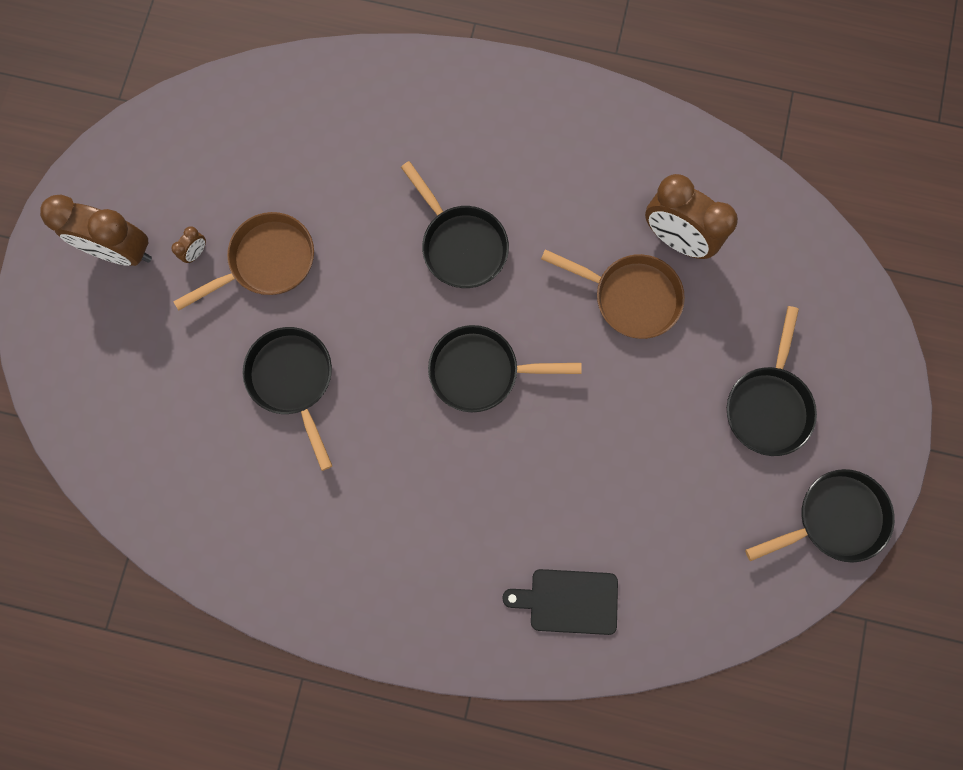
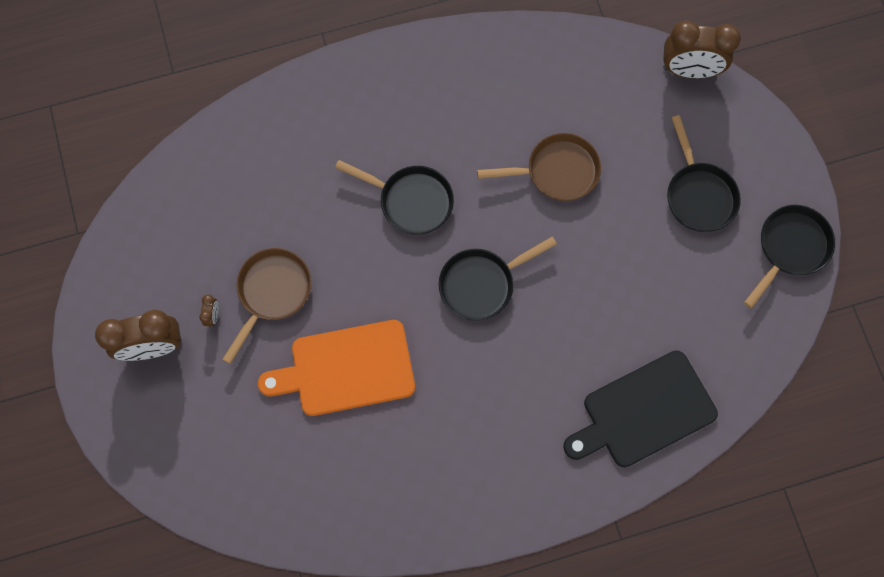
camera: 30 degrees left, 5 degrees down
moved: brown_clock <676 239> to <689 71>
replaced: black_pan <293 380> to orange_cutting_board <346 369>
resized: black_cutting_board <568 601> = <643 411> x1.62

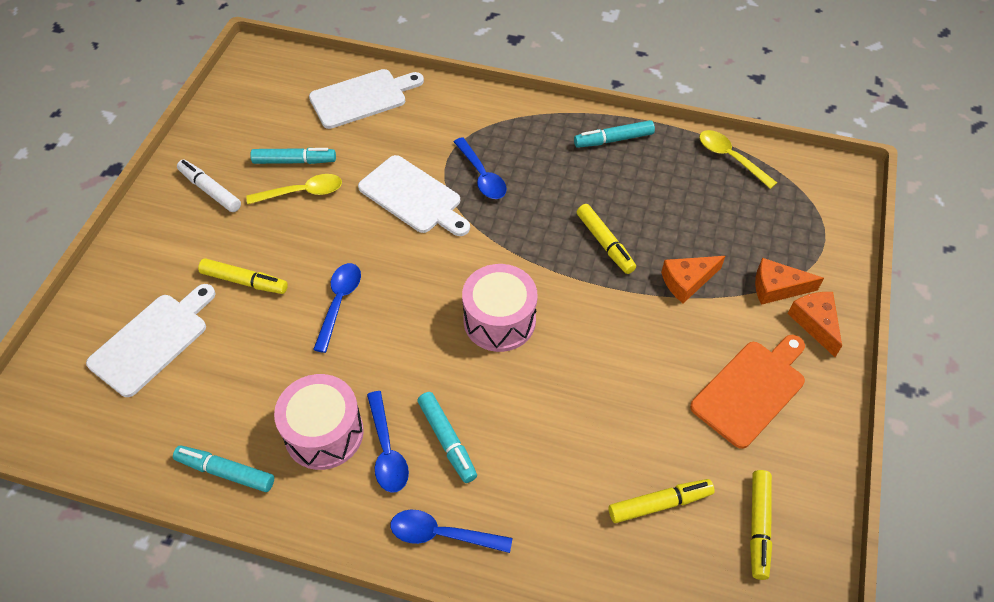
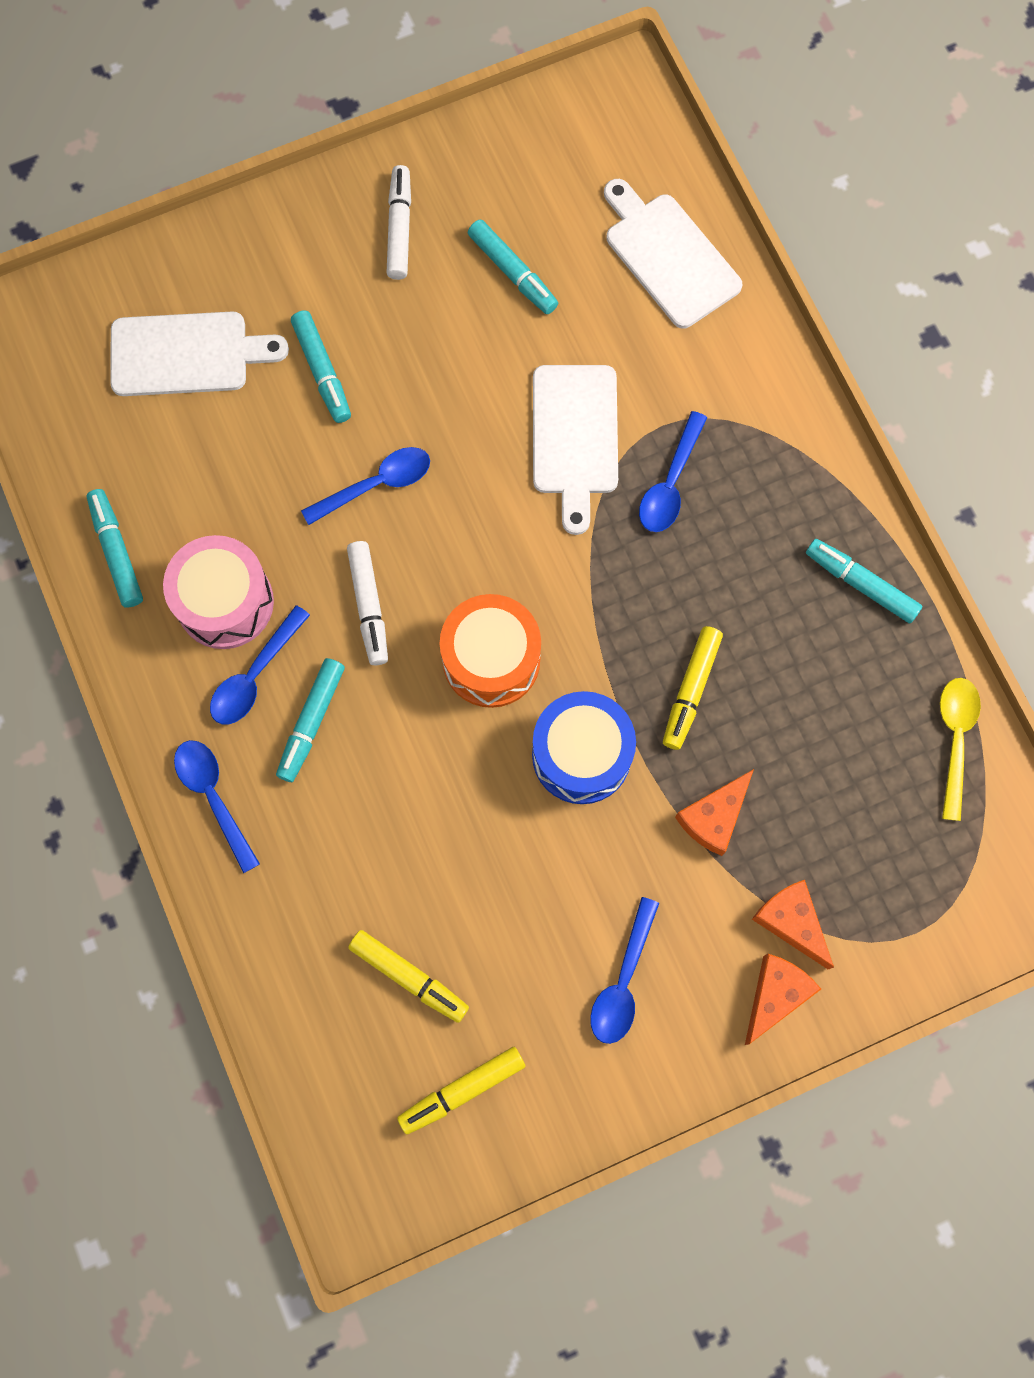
camera: 50 degrees right, 20 degrees up
removed: yellow_spoon <302 192>
added: white_marker <369 606>; blue_drum <581 755>
replaced: orange_cutting_board <751 390> to blue_spoon <623 980>
recoloured: yellow_marker <244 281> to turquoise_marker <322 371>; pink_drum <499 320> to orange_drum <491 660>
turned: white_cutting_board <362 98> = <668 256> 150 degrees counterclockwise; orange_cheese <687 281> = <714 817> 75 degrees counterclockwise

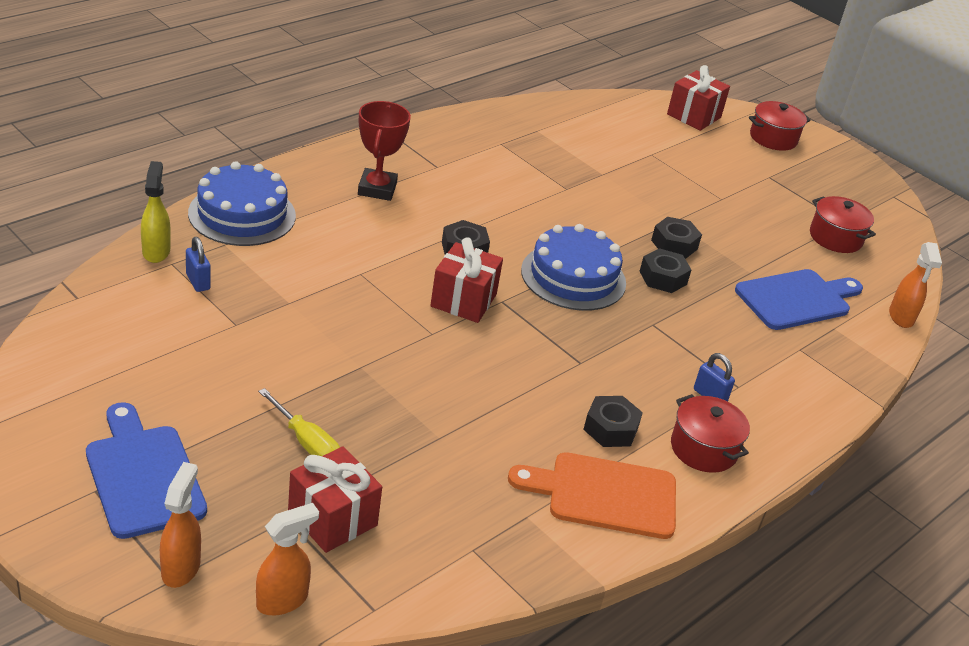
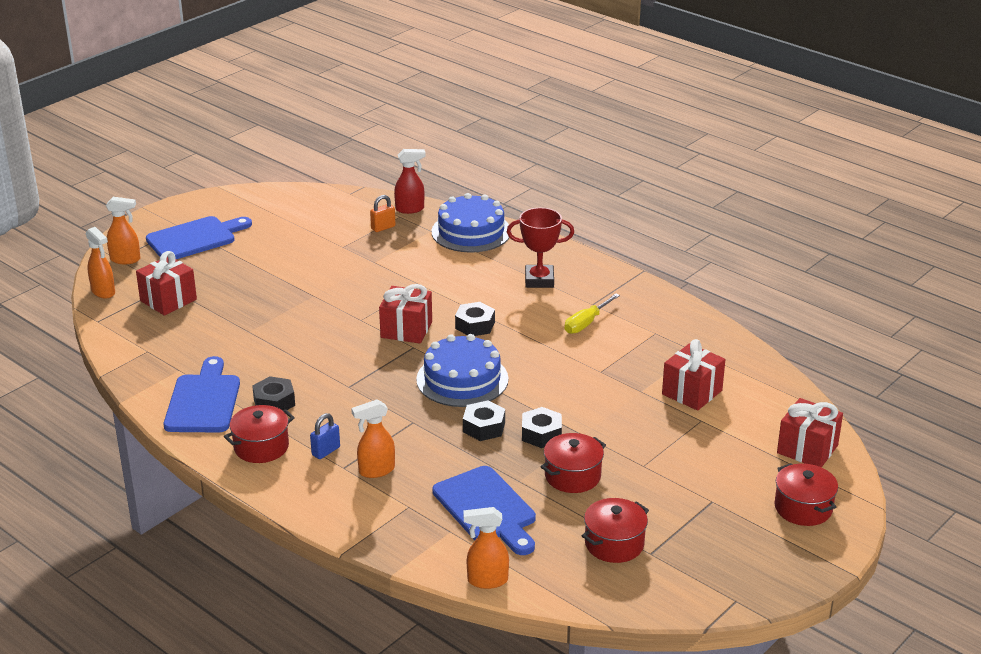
camera: 90 degrees right, 5 degrees down
added: orange_spray_bottle <376 470>; red_pot <572 476>; red_gift <692 392>
moved: yellow_screwdriver <306 442> to <586 323>
recoloured: yellow_spray_bottle <156 251> to red_spray_bottle <410 209>; blue_padlock <198 282> to orange_padlock <383 227>; orange_cutting_board <604 495> to blue_cutting_board <204 401>

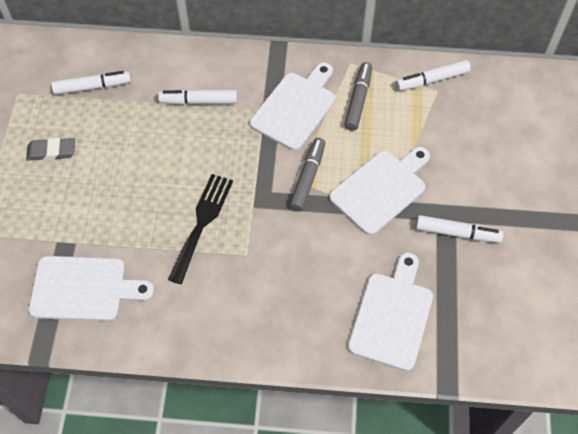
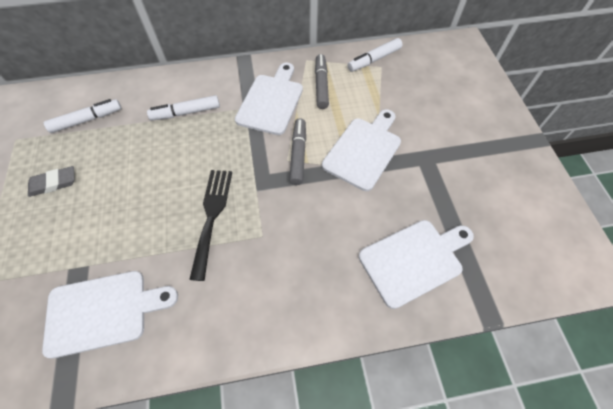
camera: 15 degrees left, 0 degrees up
removed: white_marker <457 233>
turned: white_cutting_board <392 316> = <414 260> 60 degrees clockwise

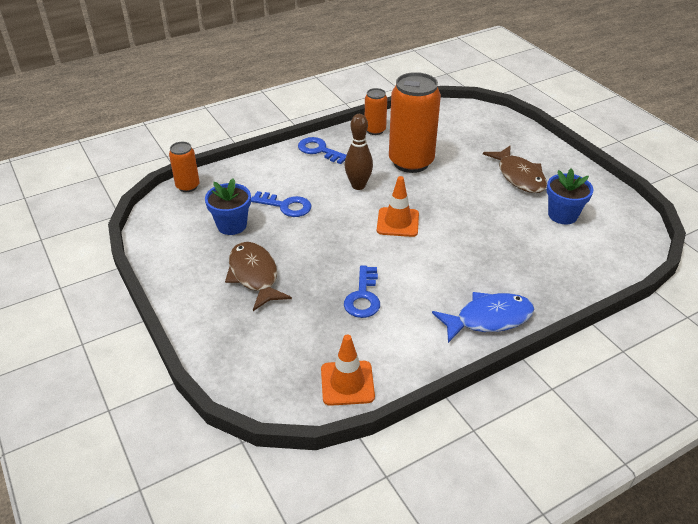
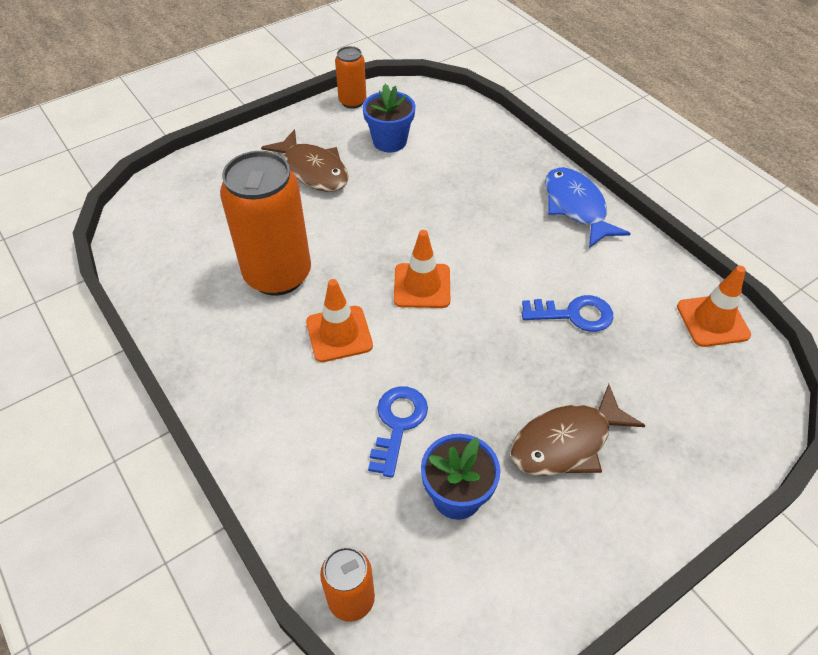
camera: 95 degrees left, 10 degrees up
removed: blue_key <319 150>
moved: orange_can <375 130> to <352 101>
replaced: brown_bowling_pin <358 185> to orange_traffic_cone <339 334>
turned: brown_fish <519 176> = <313 170> 75 degrees clockwise

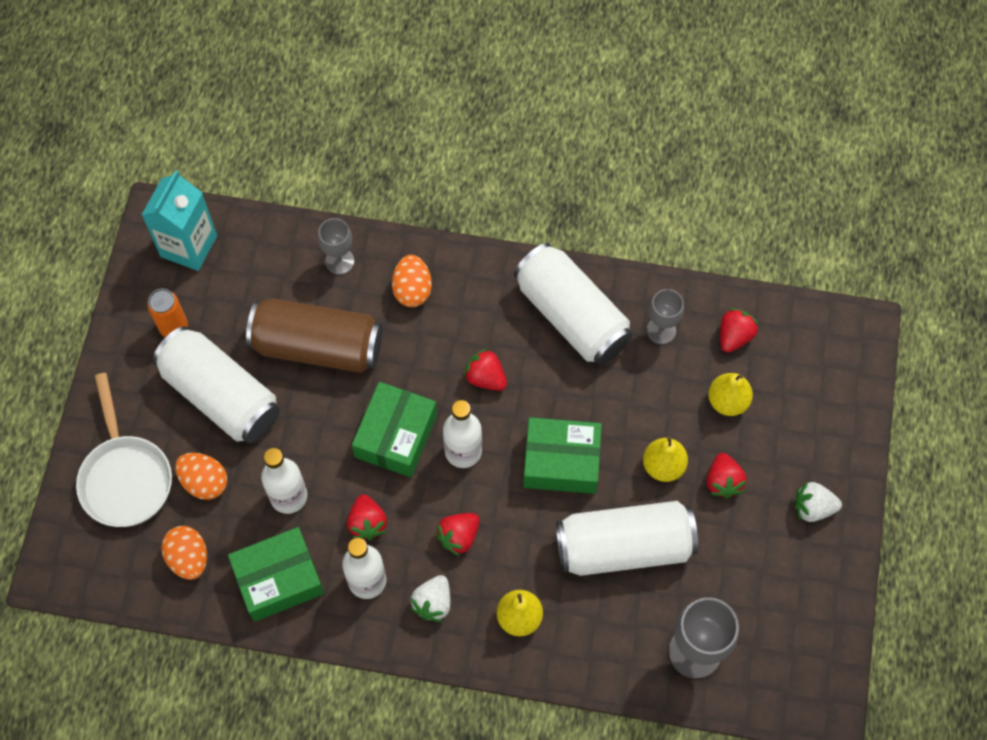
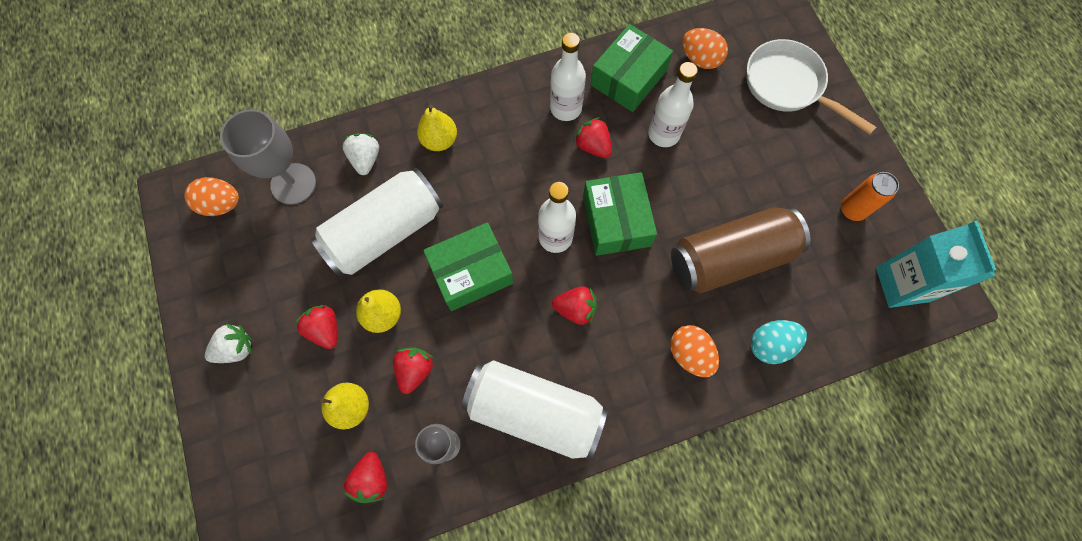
camera: 150 degrees right, 5 degrees up
removed: white_can <221 395>
moved: orange_egg <204 482> to <222 204>; white_strawberry <433 603> to <366 159>; red_strawberry <458 536> to <415 370>
replaced: grey_goblet <339 261> to turquoise_egg <770 345>

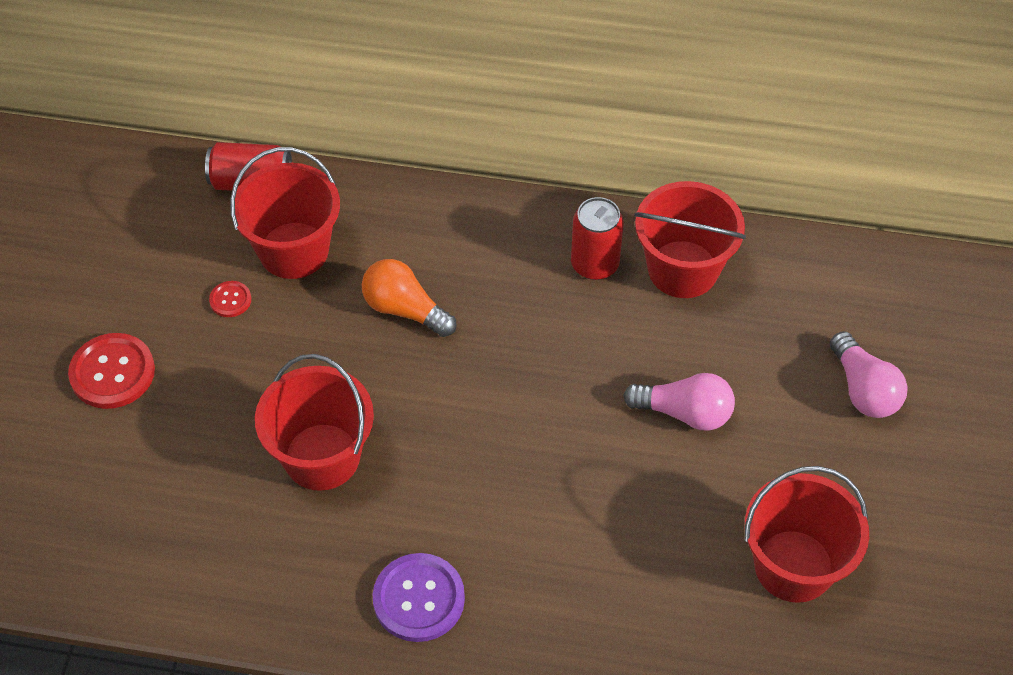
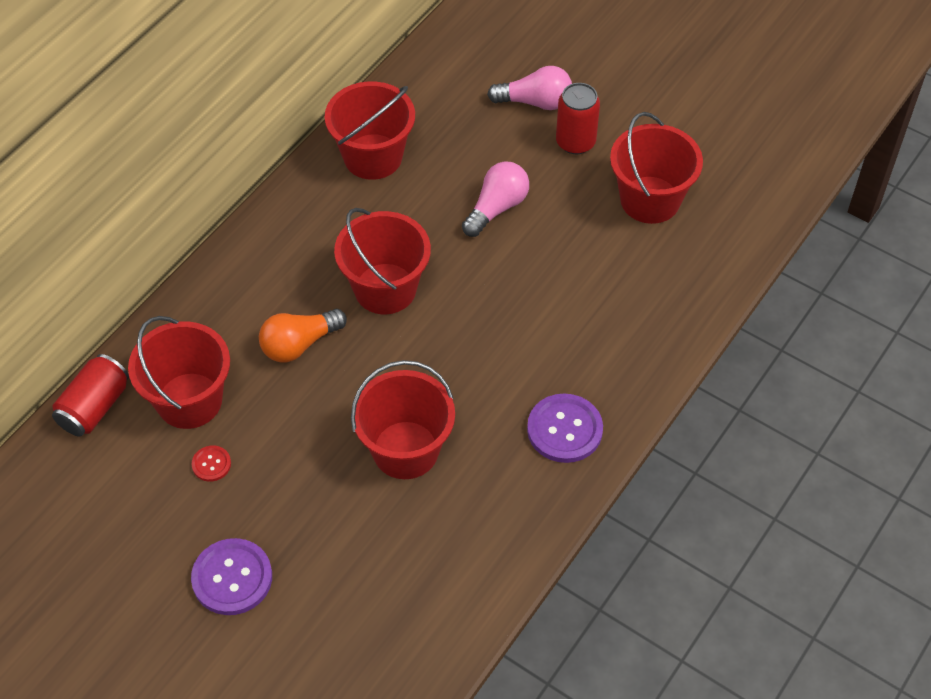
camera: 65 degrees left, 0 degrees up
added: red_bucket <385 289>
moved: red_can <594 264> to <575 142>
recoloured: red_button <112 372> to purple_button <232 578>

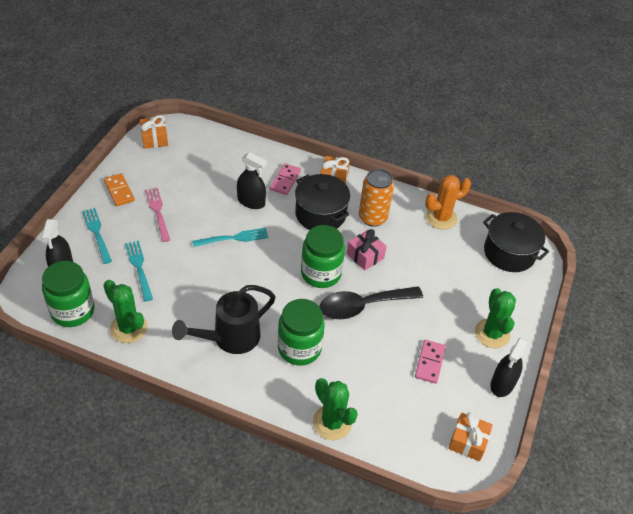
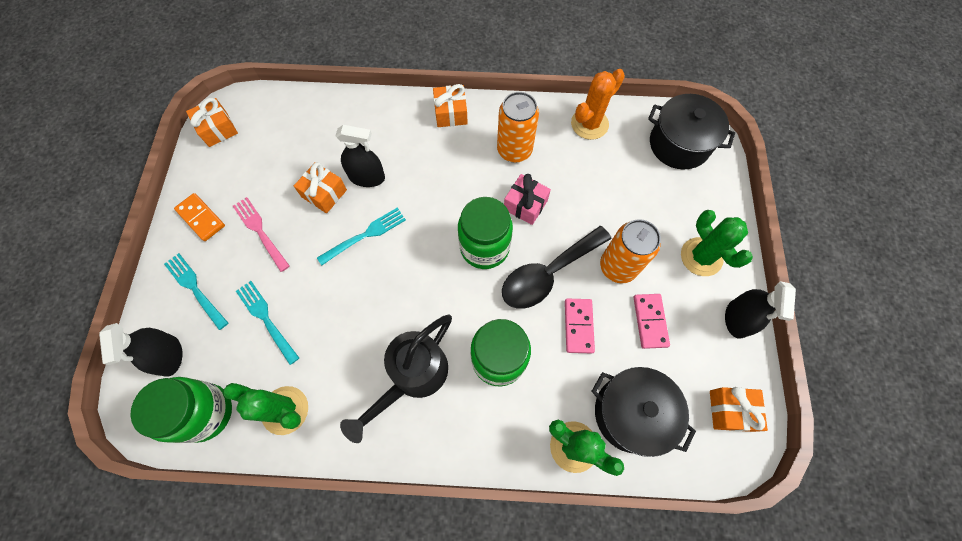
camera: 15 degrees left, 20 degrees up
added: orange_gift <324 193>; orange_can <618 267>
moved: pink_domino <285 180> to <578 326>; black_pot <320 214> to <631 413>

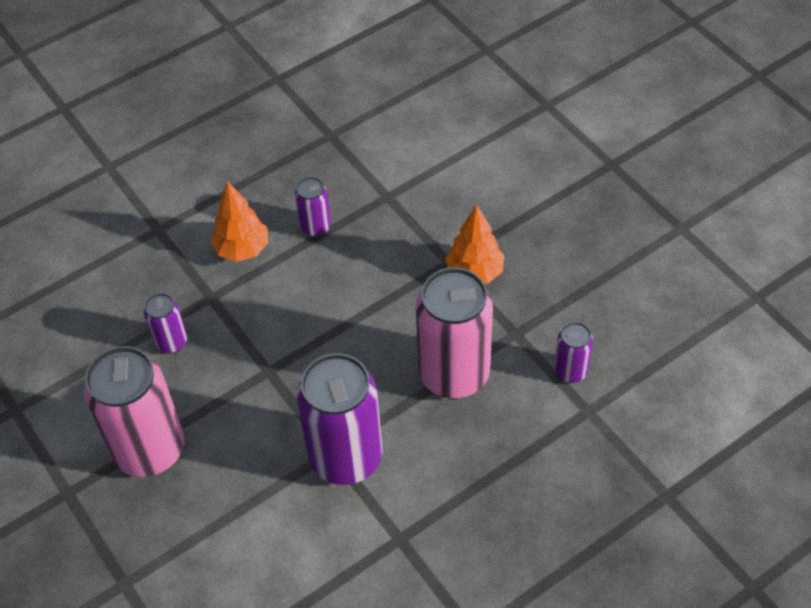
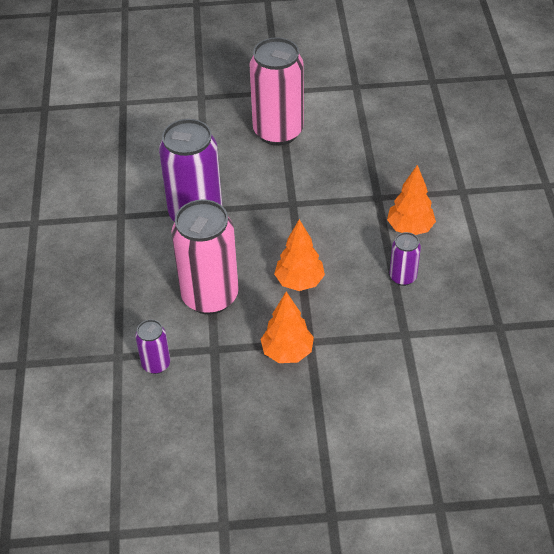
camera: 120 degrees right, 5 degrees down
removed: purple_can <171 342>
added: orange_tree <299 282>

